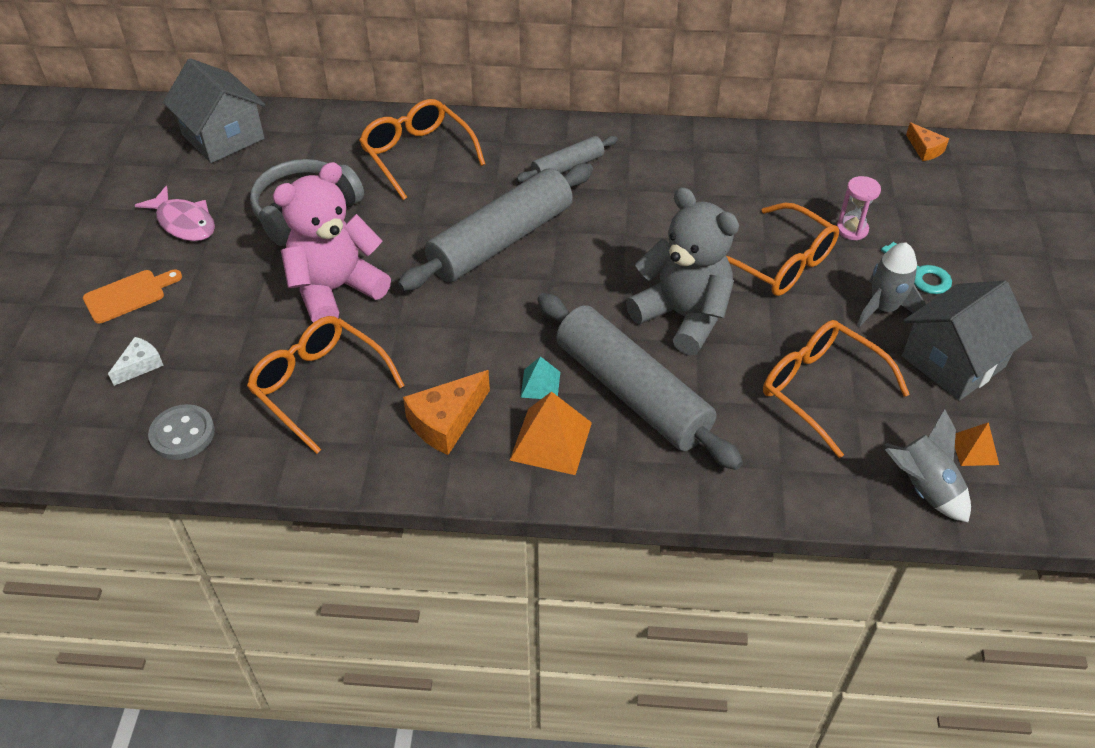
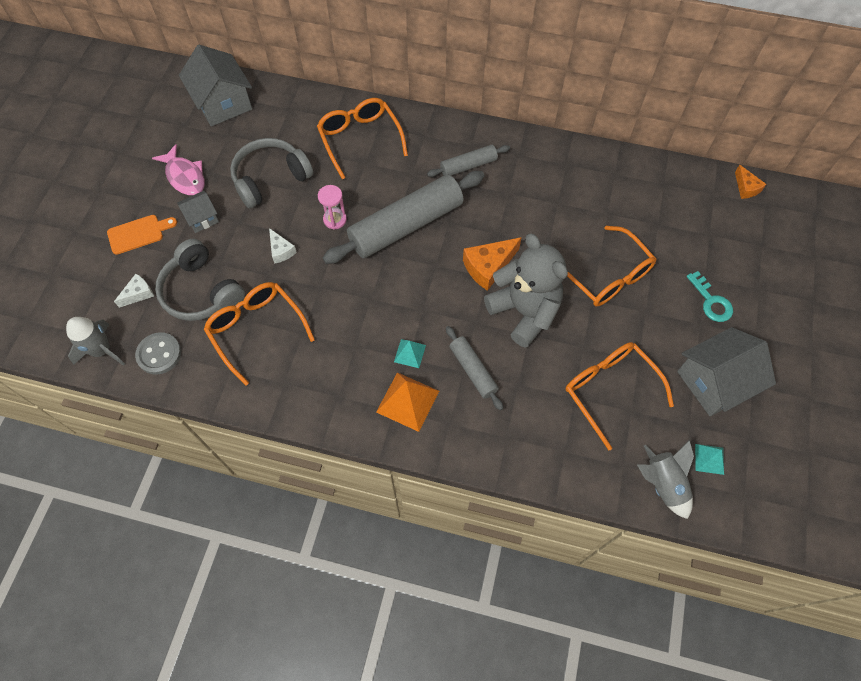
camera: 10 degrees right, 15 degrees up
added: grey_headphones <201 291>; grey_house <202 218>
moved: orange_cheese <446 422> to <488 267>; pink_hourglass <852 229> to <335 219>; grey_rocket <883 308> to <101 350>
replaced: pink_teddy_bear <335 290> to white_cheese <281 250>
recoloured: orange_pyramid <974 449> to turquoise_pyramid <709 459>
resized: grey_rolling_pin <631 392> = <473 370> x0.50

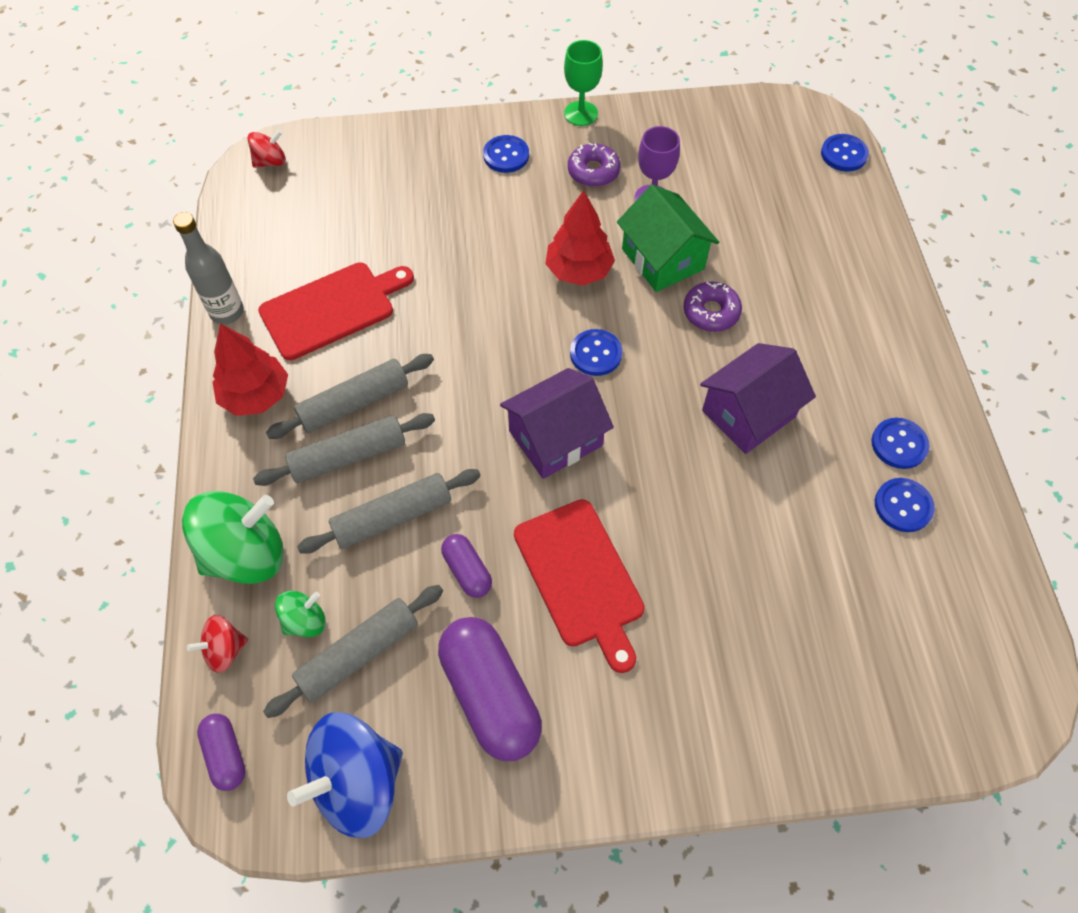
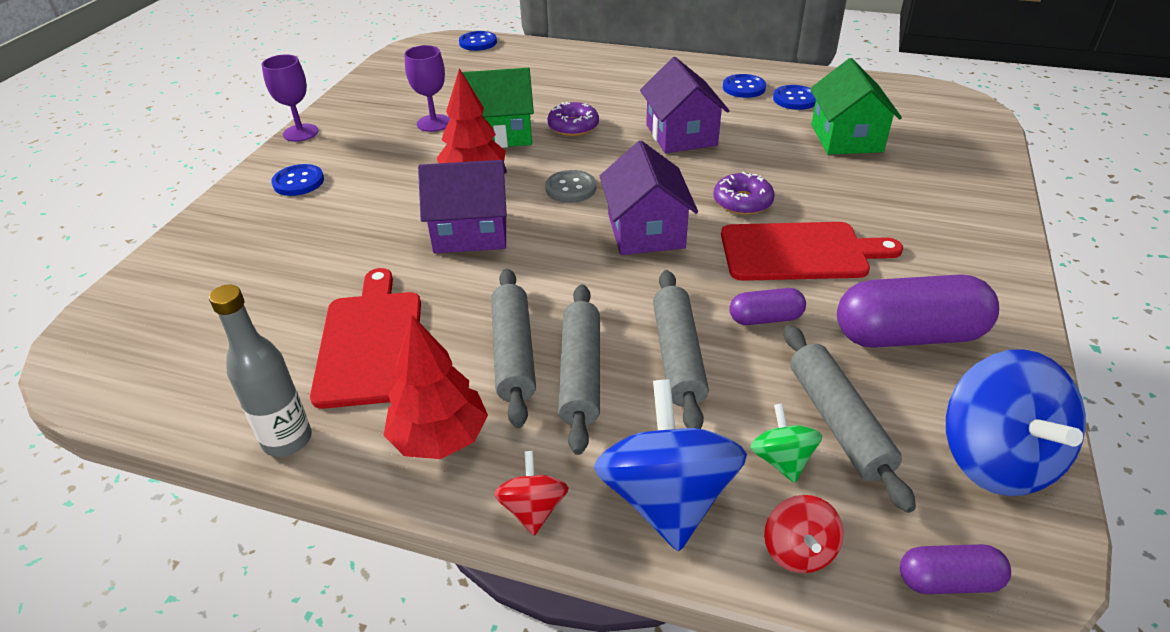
camera: 65 degrees left, 20 degrees down
added: purple_house <471 232>; green_house <846 138>
moved: red_spinning_top <270 162> to <533 509>; purple_donut <593 171> to <742 202>
recoloured: green_spinning_top <246 554> to blue_spinning_top <667 498>; green_goblet <581 113> to purple_goblet <300 133>; blue_button <595 354> to grey_button <570 188>

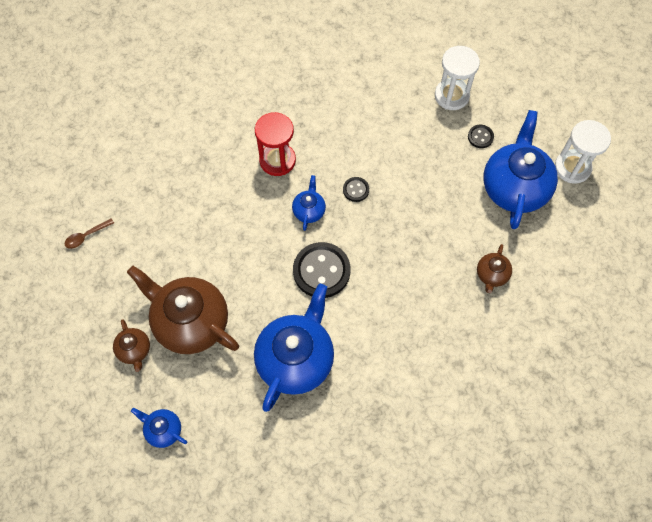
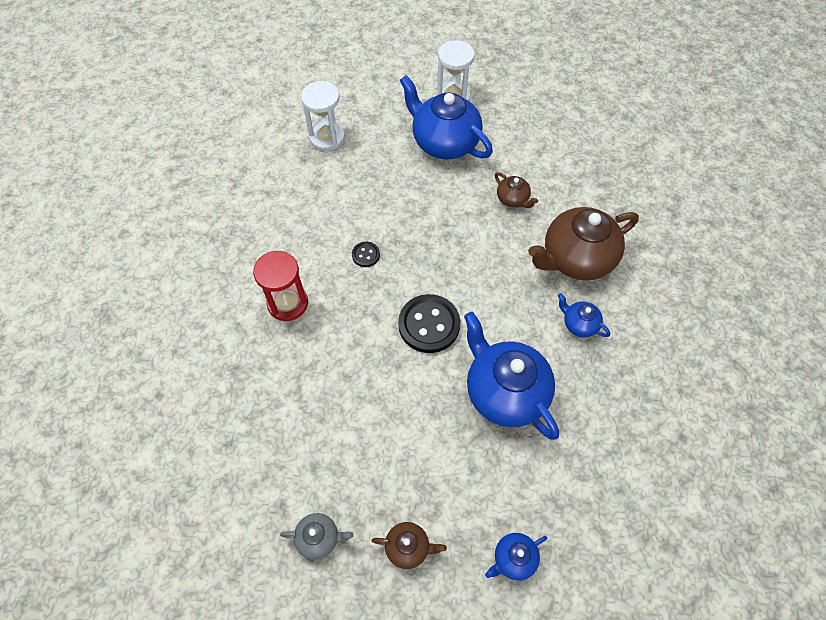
camera: 60 degrees left, 5 degrees down
removed: brown_spoon <86 236>; black_button <480 137>
added: grey_teapot <319 538>
moved: brown_teapot <190 322> to <576 259>; blue_teapot <309 210> to <579 324>

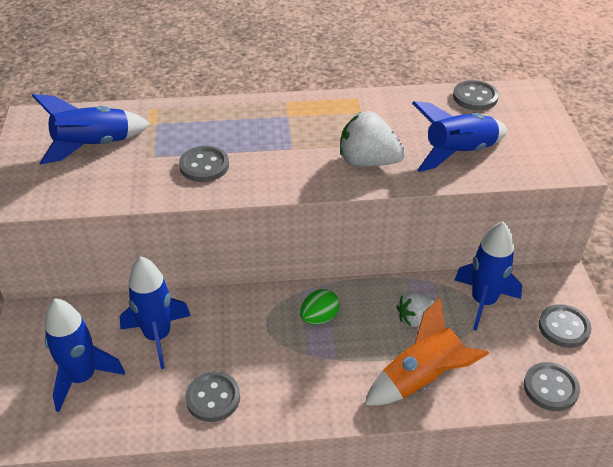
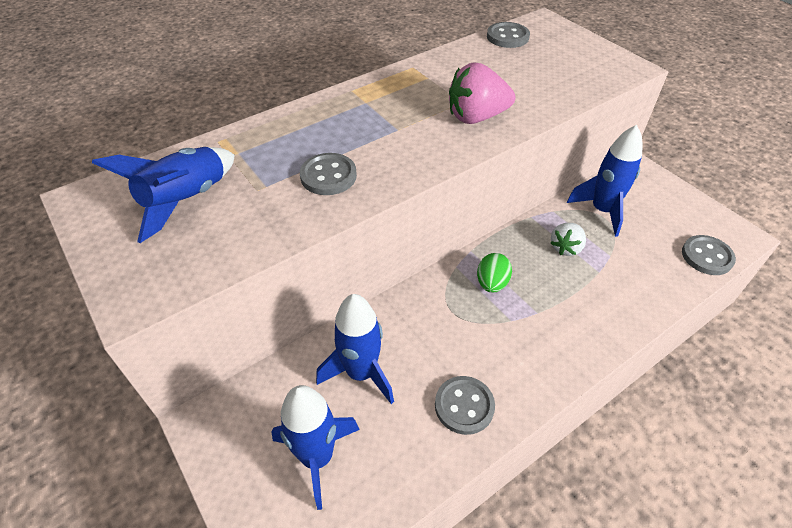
camera: 30 degrees left, 5 degrees up
removed: orange_rocket <421 379>; blue_rocket <459 153>; grey_button <564 327>
recoloured: white_strawberry <368 161> to pink_strawberry <476 117>

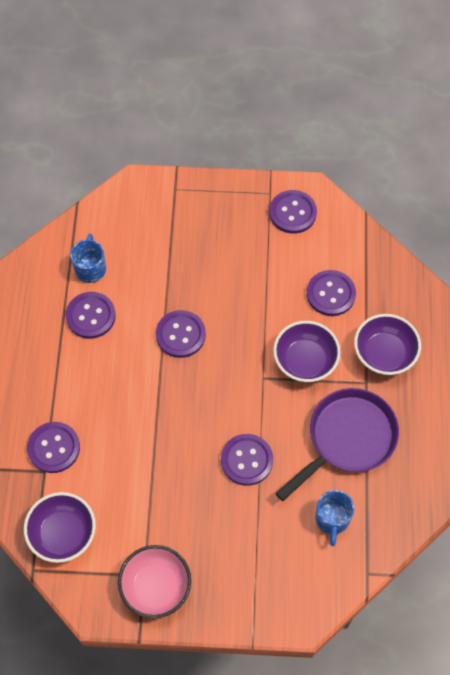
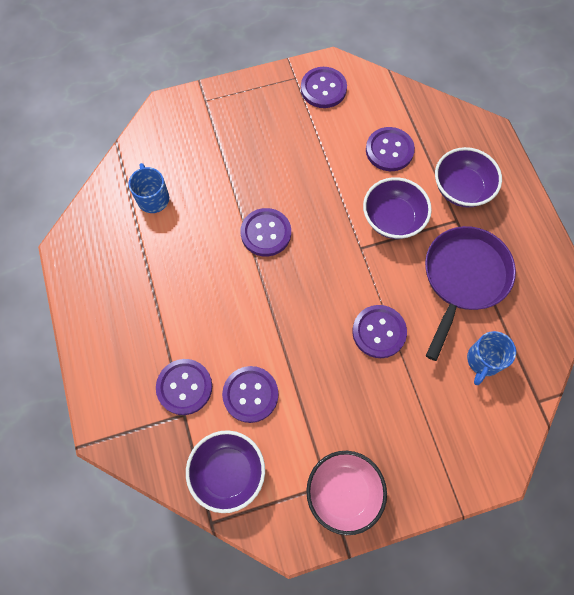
camera: 20 degrees left, 5 degrees up
moved: purple_button <90 316> to <250 394>
turned: blue_mug <332 519> = <483 360> 45 degrees clockwise

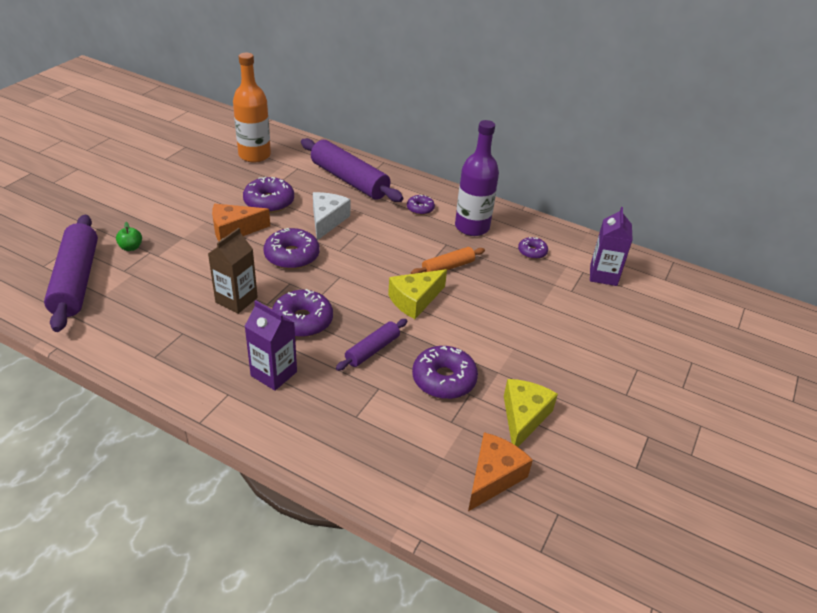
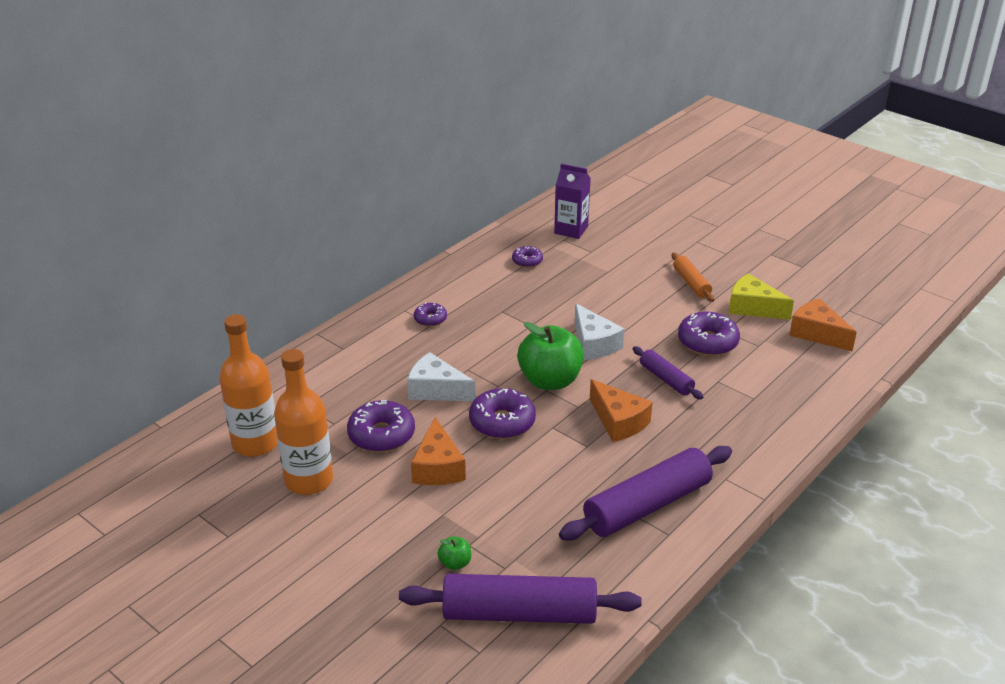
camera: 75 degrees left, 5 degrees down
removed: brown_carton <236 300>; purple_carton <274 374>; purple_bottle <472 227>
added: orange_bottle <309 480>; green_apple <550 381>
moved: purple_rolling_pin <349 180> to <647 505>; orange_rolling_pin <448 267> to <691 283>
replaced: purple_donut <302 321> to orange_cheese <618 421>
recoloured: yellow_cheese <414 300> to white_cheese <594 344>

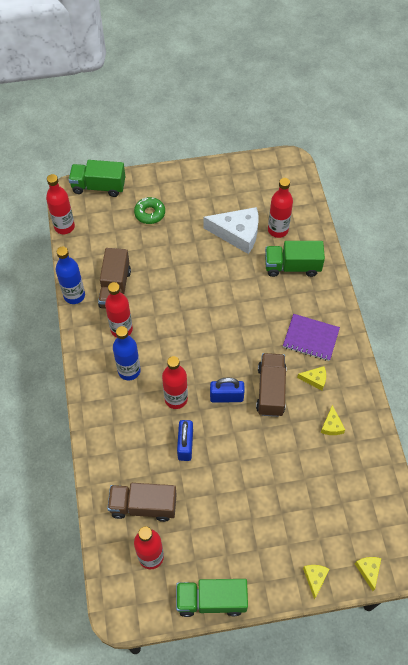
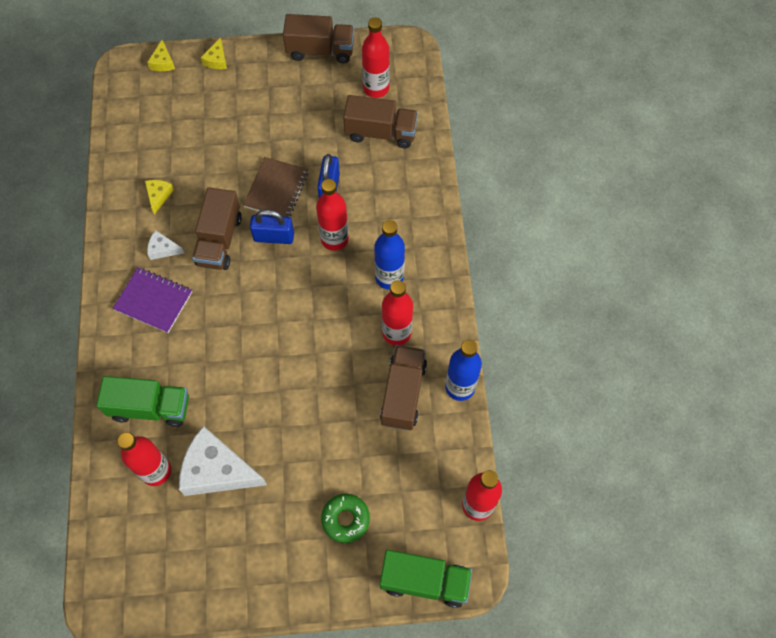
camera: 175 degrees left, 5 degrees up
added: brown_notebook <276 189>
recoloured: green_truck <211 600> to brown_truck <320 50>; yellow_cheese <315 379> to white_cheese <163 249>

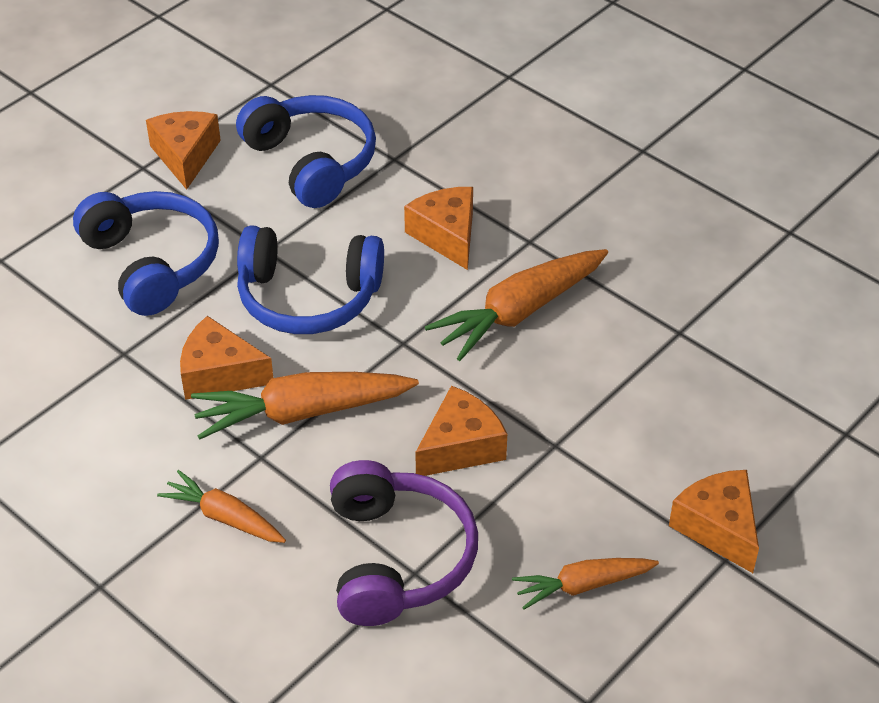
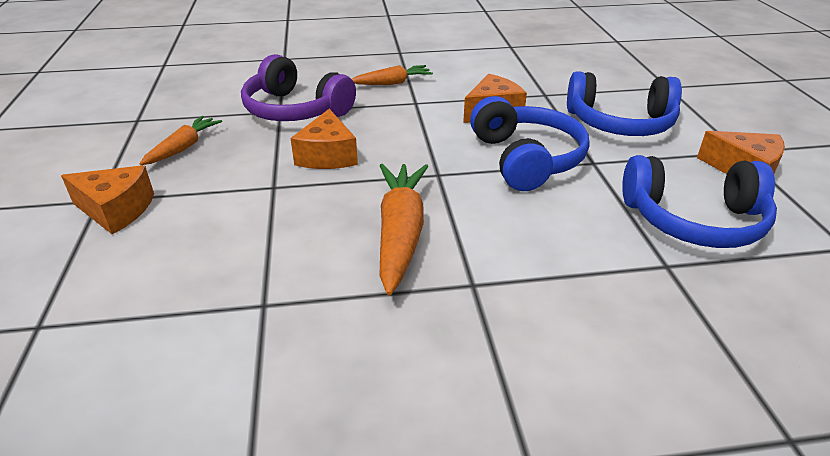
camera: 130 degrees right, 10 degrees down
removed: orange_carrot <302 412>; orange_cheese <447 235>
turned: blue_headphones <308 297> = <526 159> 120 degrees clockwise

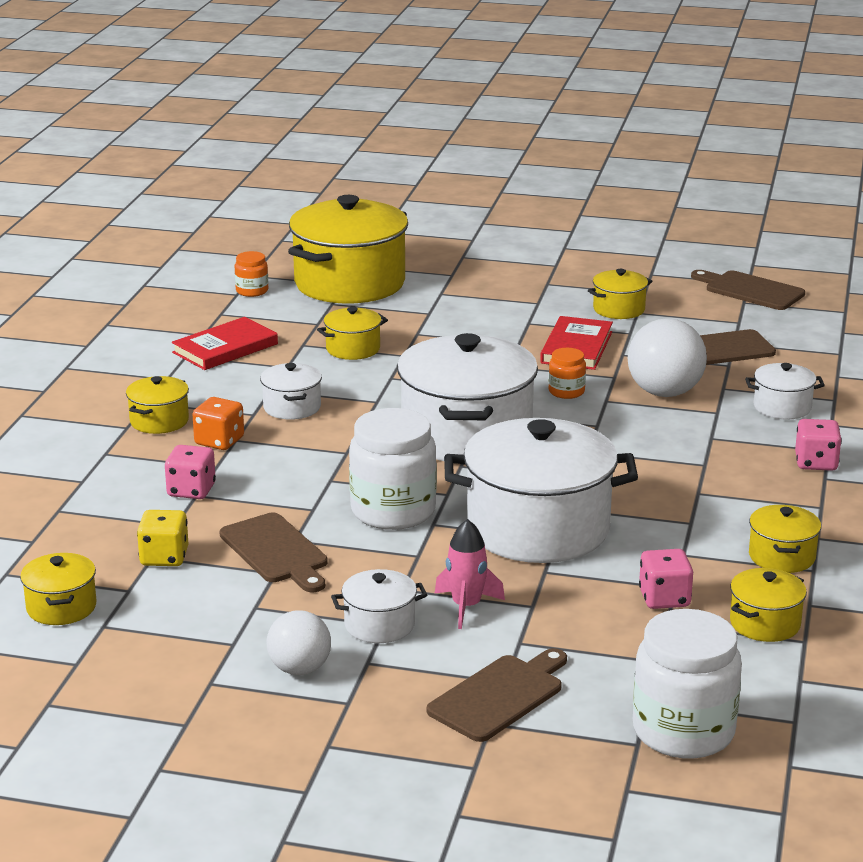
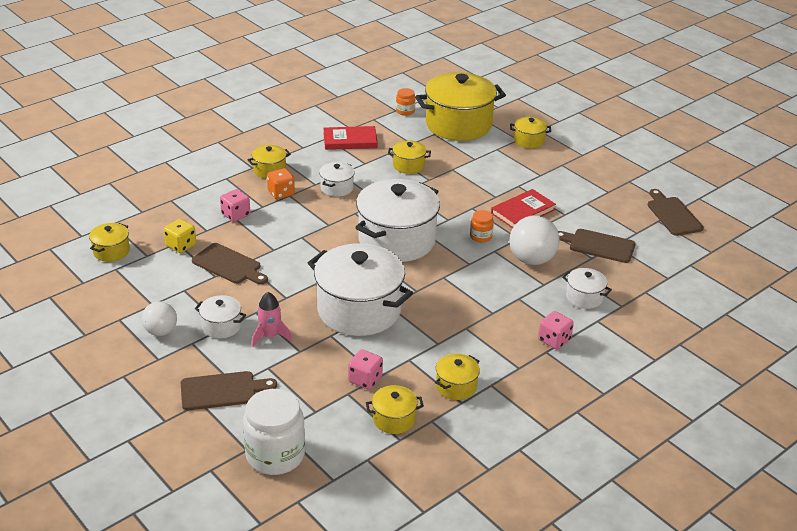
camera: 35 degrees right, 10 degrees up
removed: white_jar <393 511>
moved: yellow_pot <619 309> to <529 141>
turned: brown_cutting_board <276 552> = <229 265> 60 degrees counterclockwise

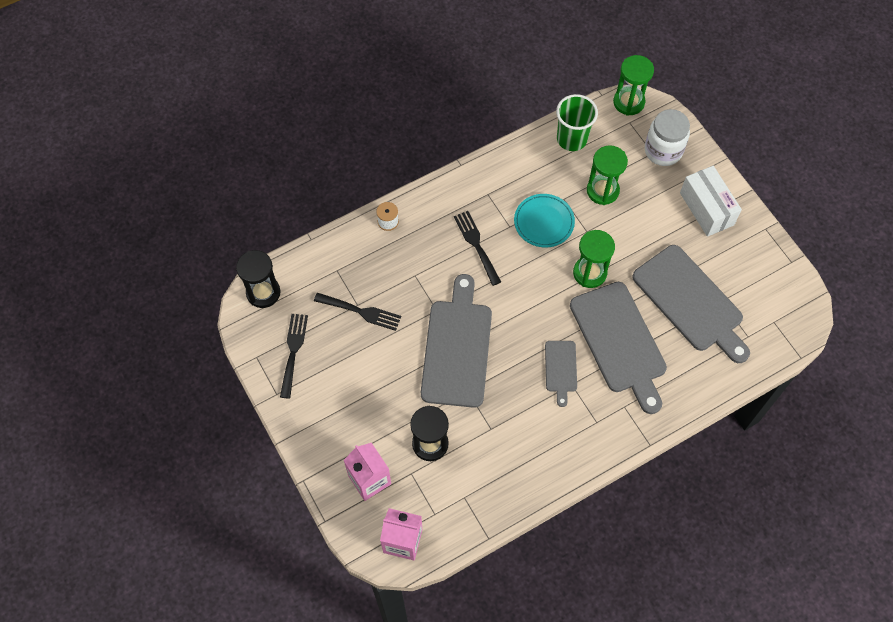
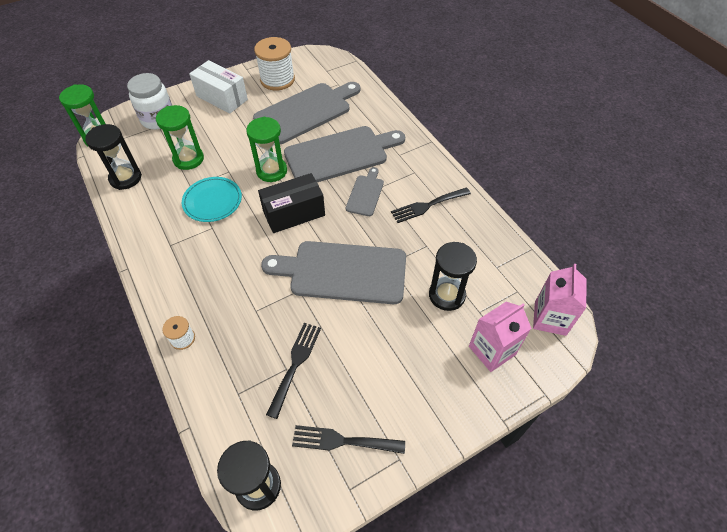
camera: 90 degrees left, 10 degrees down
added: white_spool <277 79>; black_box <294 213>
moved: black_fork <476 245> to <427 205>
replaced: green_cup <572 139> to black_hourglass <125 178>
turned: grey_cutting_board <561 369> = <365 193> 75 degrees counterclockwise; white_box <706 209> = <222 98> 60 degrees clockwise

